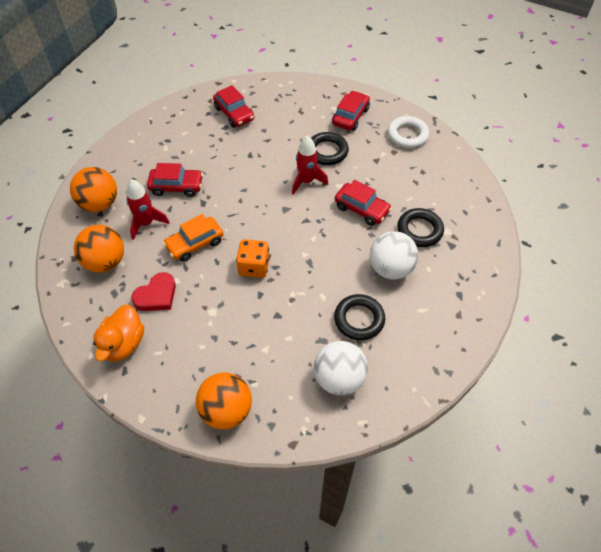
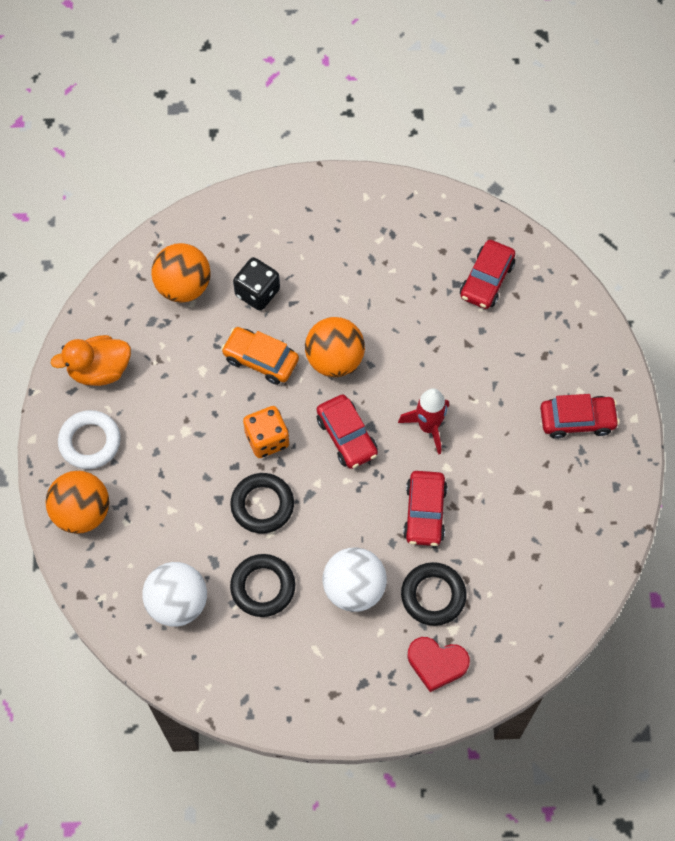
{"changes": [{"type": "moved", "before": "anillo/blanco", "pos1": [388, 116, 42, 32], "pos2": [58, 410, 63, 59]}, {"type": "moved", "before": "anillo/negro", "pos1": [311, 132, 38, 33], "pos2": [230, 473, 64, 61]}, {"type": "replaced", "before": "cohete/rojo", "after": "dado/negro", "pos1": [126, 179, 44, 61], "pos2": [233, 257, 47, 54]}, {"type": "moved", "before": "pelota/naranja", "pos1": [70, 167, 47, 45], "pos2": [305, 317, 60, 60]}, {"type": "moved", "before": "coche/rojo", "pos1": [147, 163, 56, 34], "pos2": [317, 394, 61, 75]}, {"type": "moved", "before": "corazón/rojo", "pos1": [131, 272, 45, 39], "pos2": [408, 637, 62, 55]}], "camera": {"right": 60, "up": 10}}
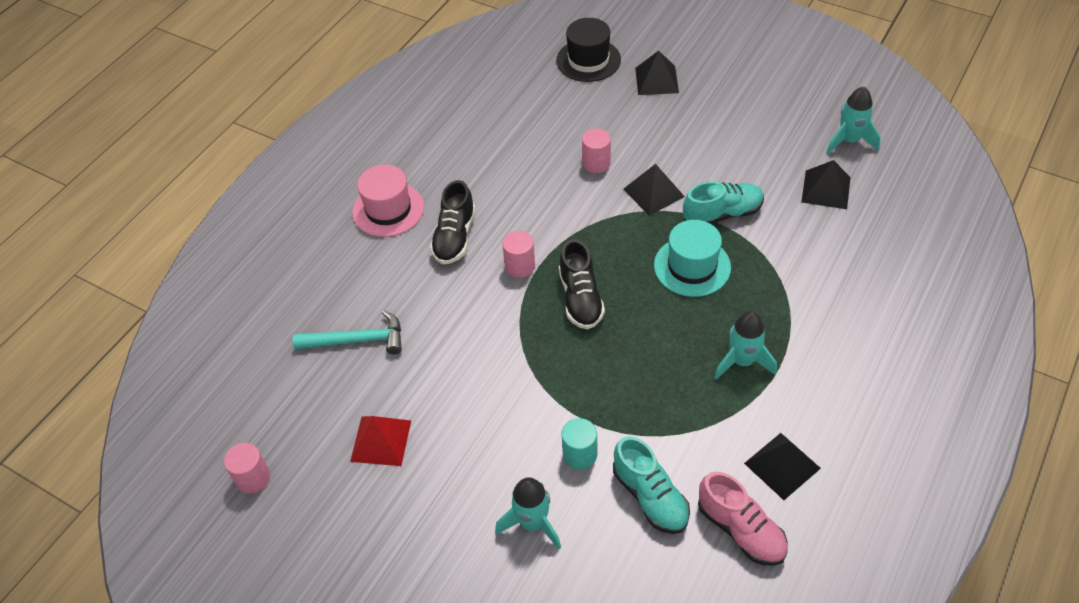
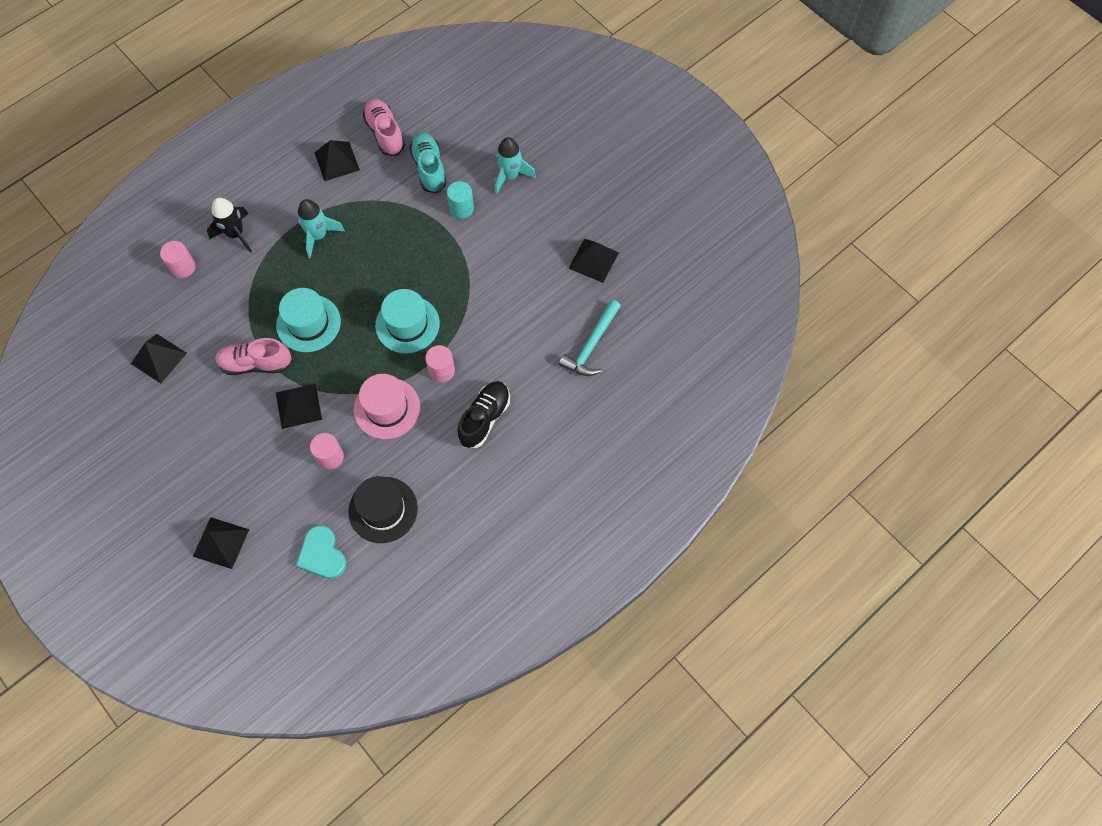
{"changes": [{"type": "moved", "before": "cilindro/rosa", "pos1": [224, 443, 46, 50], "pos2": [160, 241, 36, 37]}, {"type": "added", "after": "cohete/negro", "pos2": [207, 197, 44, 55]}, {"type": "recoloured", "before": "zapato/turquesa", "after": "zapato/rosa", "pos1": [683, 181, 81, 44], "pos2": [215, 338, 77, 37]}, {"type": "added", "after": "corazón/turquesa", "pos2": [296, 525, 51, 54]}, {"type": "moved", "before": "sombrero/negro", "pos1": [556, 18, 65, 64], "pos2": [348, 476, 70, 67]}, {"type": "moved", "before": "sombrero/rosa", "pos1": [352, 165, 72, 72], "pos2": [354, 374, 66, 65]}, {"type": "replaced", "before": "zapato/negro", "after": "sombrero/turquesa", "pos1": [559, 239, 46, 90], "pos2": [375, 289, 65, 64]}, {"type": "turned", "before": "martillo/turquesa", "pos1": [293, 310, 109, 45], "pos2": [559, 300, 62, 76], "turn": -75}, {"type": "recoloured", "before": "pirámide/rojo", "after": "pirámide/negro", "pos1": [350, 416, 61, 50], "pos2": [568, 239, 50, 44]}, {"type": "removed", "before": "cohete/turquesa", "pos1": [826, 87, 55, 67]}], "camera": {"right": -165, "up": 15}}
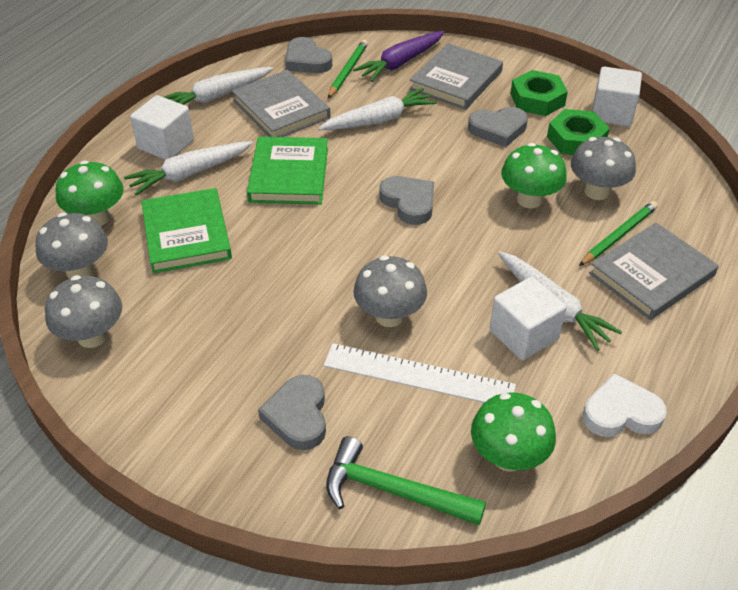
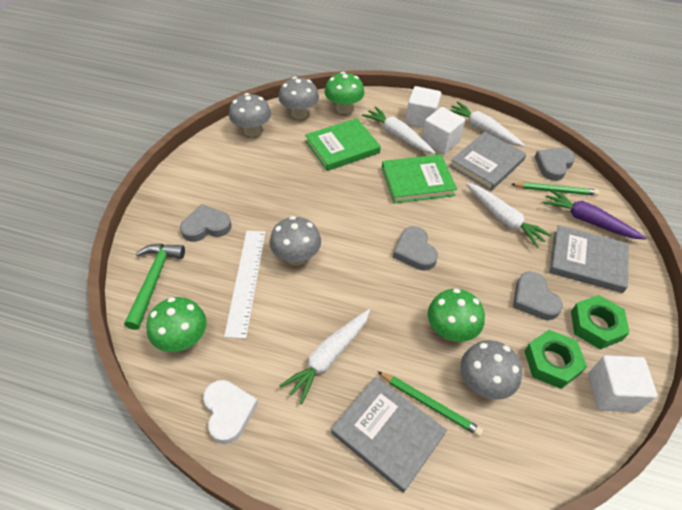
{"changes": [{"type": "turned", "before": "corazón/gris", "pos1": [379, 176, 55, 49], "pos2": [393, 226, 45, 45], "turn": 120}, {"type": "moved", "before": "cubo/blanco", "pos1": [489, 277, 78, 84], "pos2": [422, 107, 43, 47]}], "camera": {"right": 75, "up": 5}}
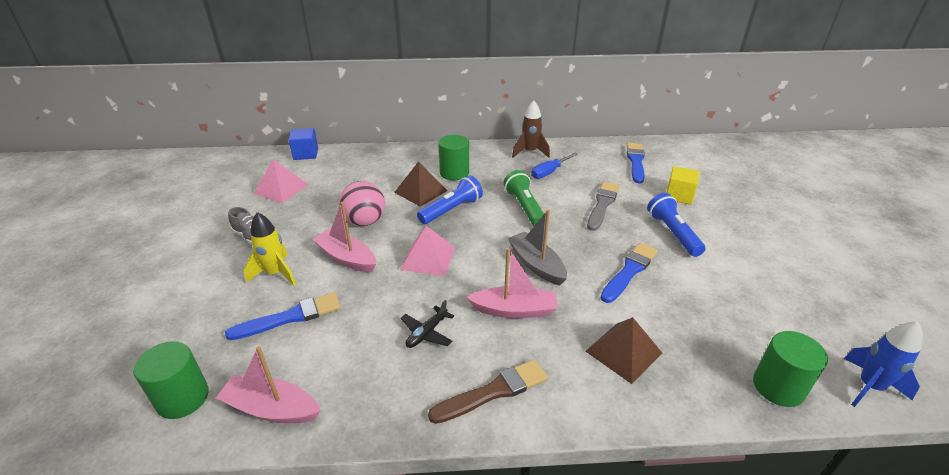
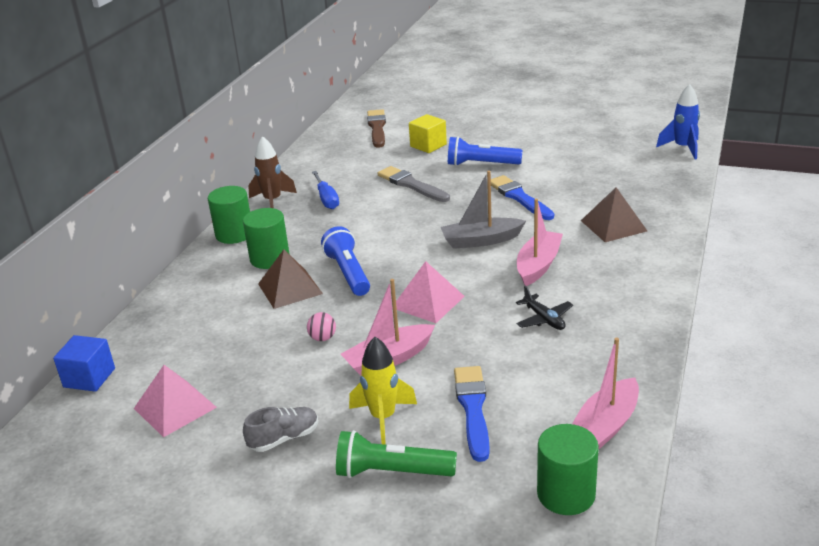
{"changes": [{"type": "moved", "before": "cilindro/verde", "pos1": [753, 331, 75, 76], "pos2": [208, 186, 42, 58]}, {"type": "resized", "before": "pelota/rosa", "pos1": [339, 181, 46, 45], "pos2": [307, 312, 29, 29], "scale": 0.48}, {"type": "moved", "before": "lámpara de mano/verde", "pos1": [504, 170, 40, 56], "pos2": [336, 430, 121, 48]}, {"type": "moved", "before": "pincel/marrón", "pos1": [428, 359, 120, 65], "pos2": [367, 109, 19, 39]}, {"type": "removed", "before": "pincel/azul", "pos1": [627, 143, 18, 41]}], "camera": {"right": -65, "up": -5}}
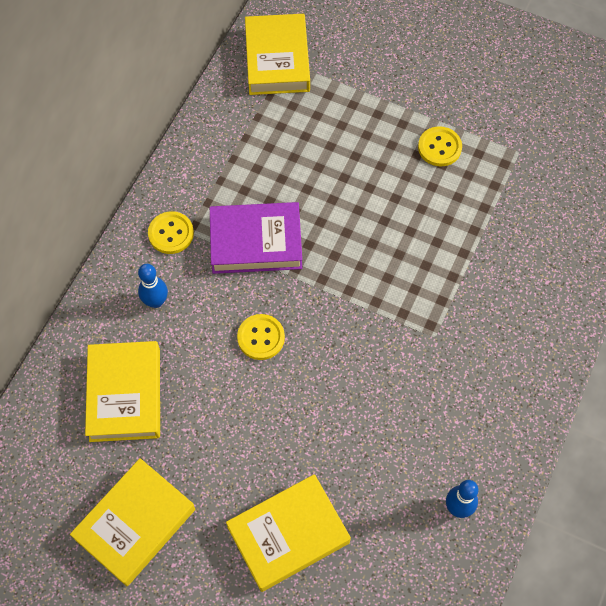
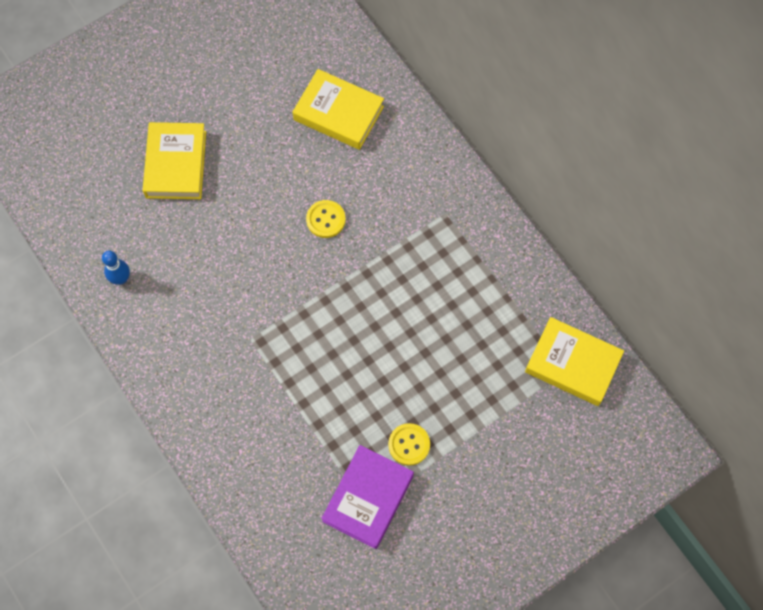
{"changes": [{"type": "moved", "before": "libro/morado", "pos1": [210, 202, 92, 72], "pos2": [321, 445, 93, 104]}, {"type": "removed", "before": "libro/amarillo", "pos1": [70, 458, 125, 128]}, {"type": "removed", "before": "bolo/azul", "pos1": [138, 264, 30, 44]}, {"type": "removed", "before": "botón/amarillo", "pos1": [148, 211, 46, 43]}], "camera": {"right": 120, "up": 5}}
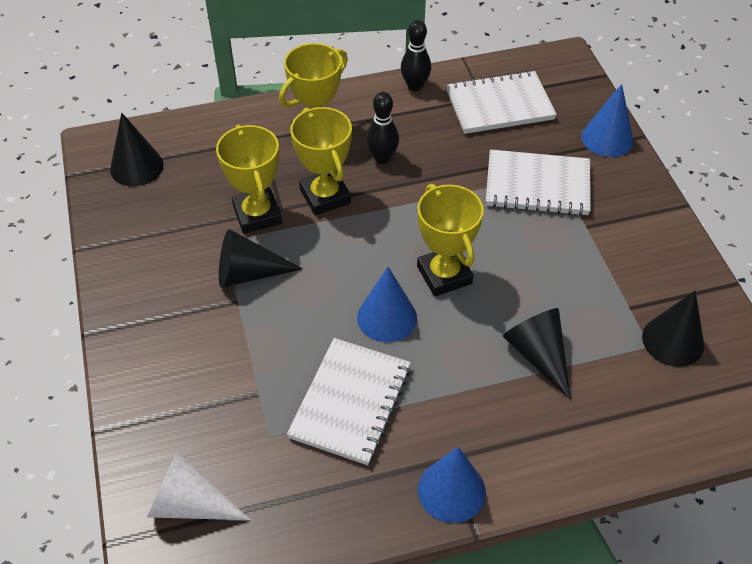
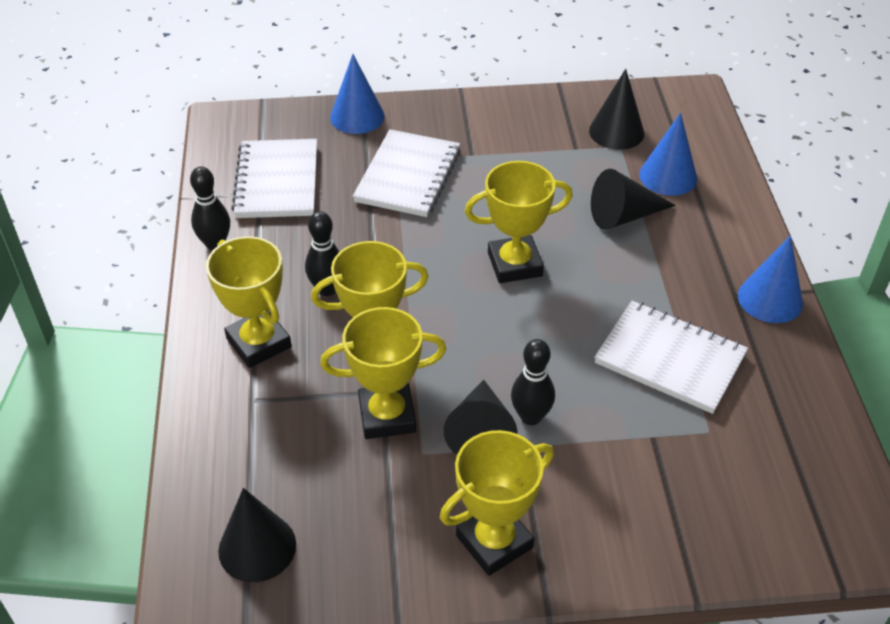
{"changes": [{"type": "added", "after": "trofeo/amarillo", "pos2": [440, 430, 114, 146]}, {"type": "added", "after": "bolo/negro", "pos2": [511, 339, 44, 86]}, {"type": "moved", "before": "cono/azul", "pos1": [357, 267, 60, 76], "pos2": [639, 113, 58, 83]}, {"type": "removed", "before": "cono/blanco", "pos1": [147, 451, 104, 69]}], "camera": {"right": -80, "up": -5}}
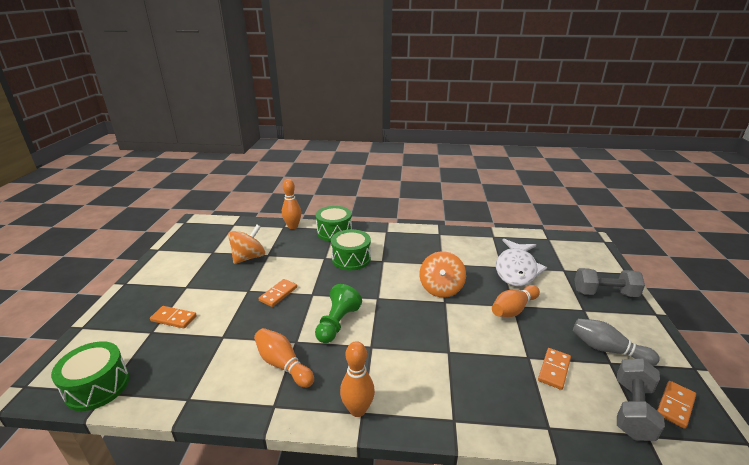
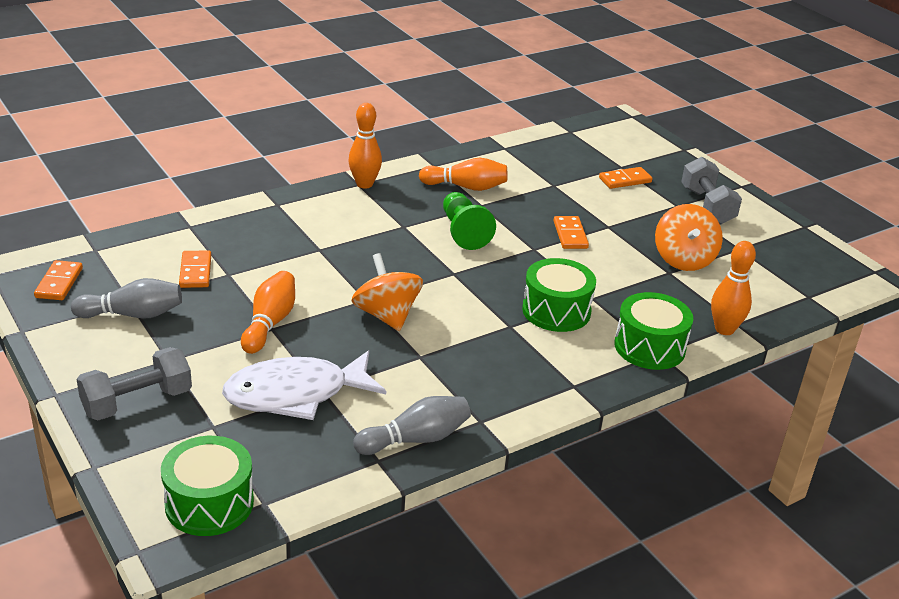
{"changes": [{"type": "moved", "before": "tambor/verde", "pos1": [51, 341, 78, 70], "pos2": [161, 436, 93, 100]}, {"type": "turned", "before": "pez/blanco", "pos1": [496, 239, 51, 47], "pos2": [222, 351, 164, 69], "turn": -90}, {"type": "added", "after": "bolo/gris", "pos2": [353, 396, 118, 59]}, {"type": "moved", "before": "mancuerna/gris", "pos1": [617, 358, 48, 83], "pos2": [681, 157, 61, 68]}], "camera": {"right": 140, "up": 5}}
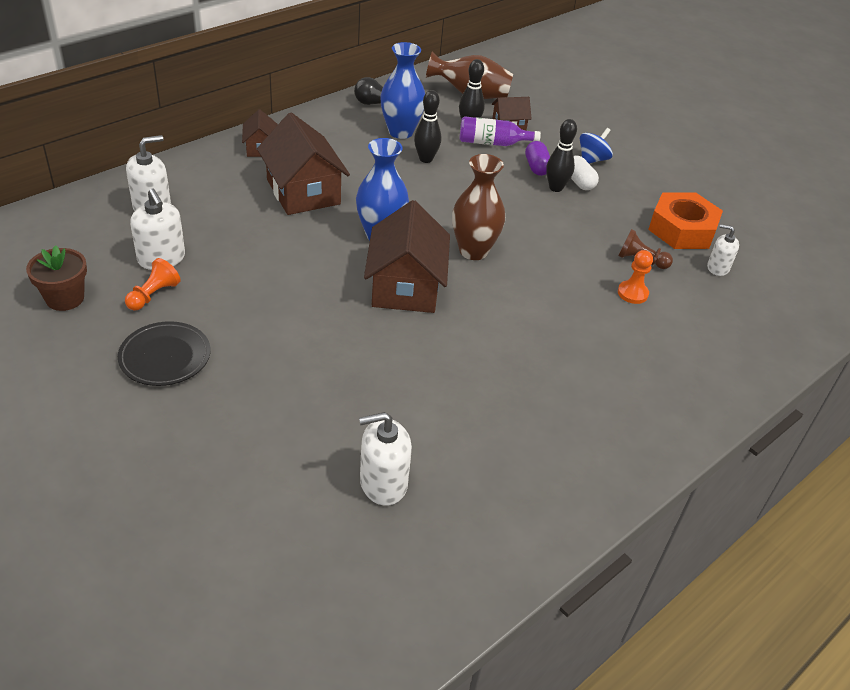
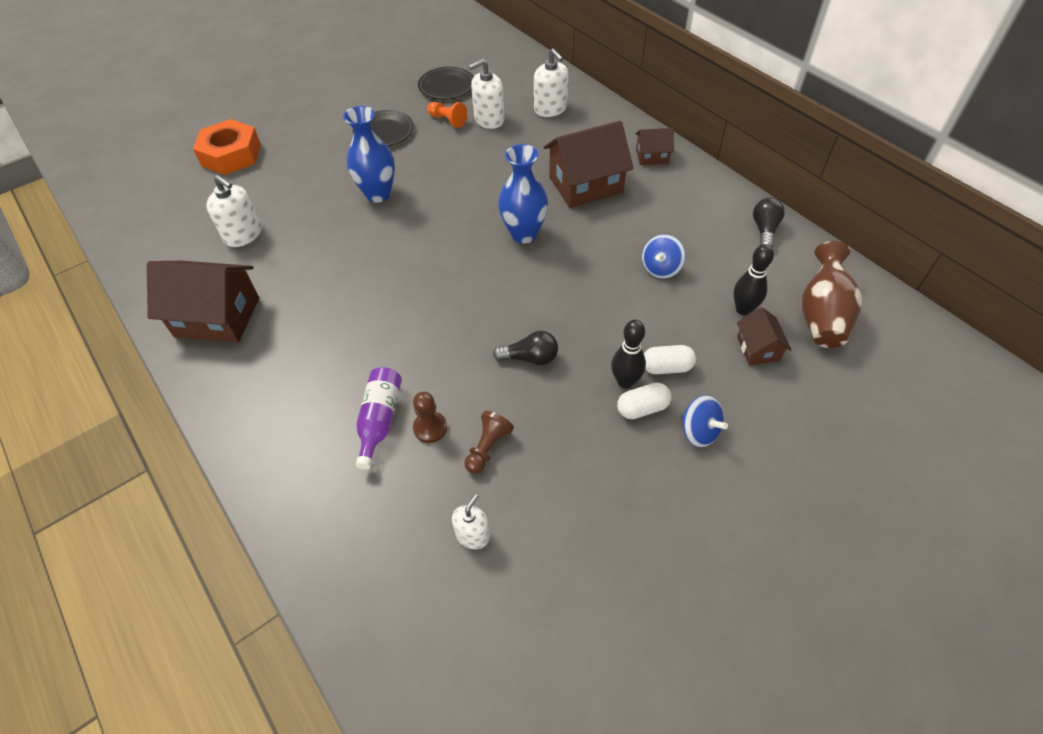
{"changes": [{"type": "moved", "before": "casa/marrón", "pos1": [364, 200, 86, 113], "pos2": [147, 261, 112, 82]}, {"type": "moved", "before": "tuerca/naranja", "pos1": [648, 192, 75, 57], "pos2": [193, 119, 68, 56]}, {"type": "turned", "before": "dispensador de jabón/blanco", "pos1": [359, 412, 53, 94], "pos2": [206, 175, 56, 72], "turn": 135}, {"type": "moved", "before": "florero/azul", "pos1": [380, 42, 45, 97], "pos2": [343, 106, 52, 97]}, {"type": "moved", "before": "botella/morado", "pos1": [460, 116, 81, 30], "pos2": [356, 367, 46, 103]}, {"type": "recoloured", "before": "peón/naranja", "after": "peón/marrón", "pos1": [618, 250, 35, 54], "pos2": [413, 391, 34, 52]}, {"type": "replaced", "before": "maceta/marrón", "after": "plato/negro", "pos1": [26, 245, 61, 66], "pos2": [418, 67, 56, 33]}, {"type": "added", "after": "bombilla/negro", "pos2": [493, 331, 65, 34]}, {"type": "replaced", "before": "bolo/negro", "after": "peonza/azul", "pos1": [414, 90, 27, 73], "pos2": [642, 234, 44, 45]}, {"type": "recoloured", "before": "cápsula/morado", "after": "cápsula/blanco", "pos1": [525, 141, 25, 35], "pos2": [644, 345, 52, 29]}, {"type": "removed", "before": "florero/marrón", "pos1": [452, 154, 53, 106]}], "camera": {"right": 100, "up": 10}}
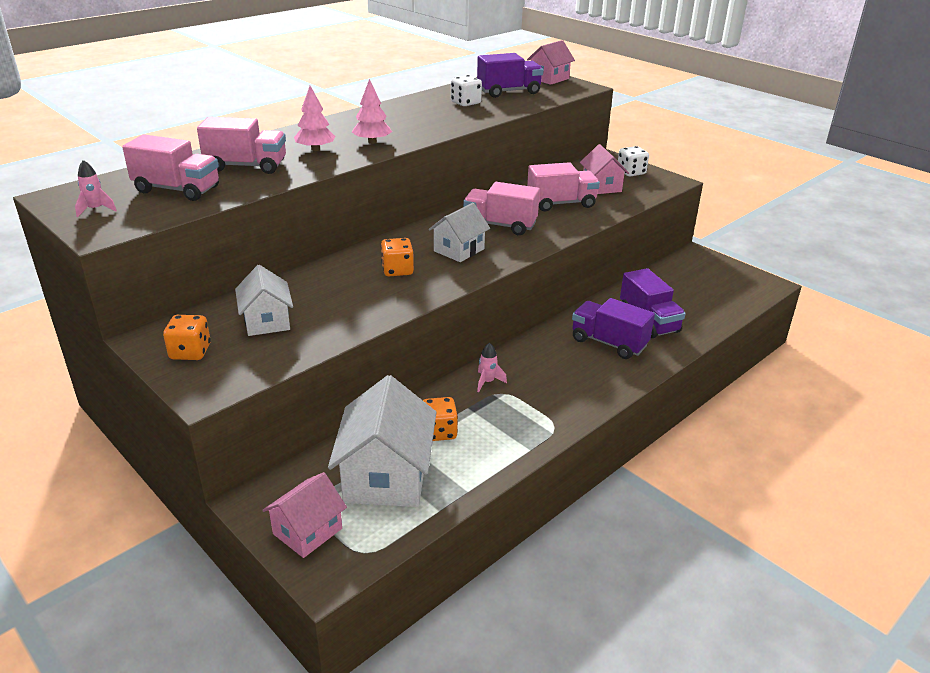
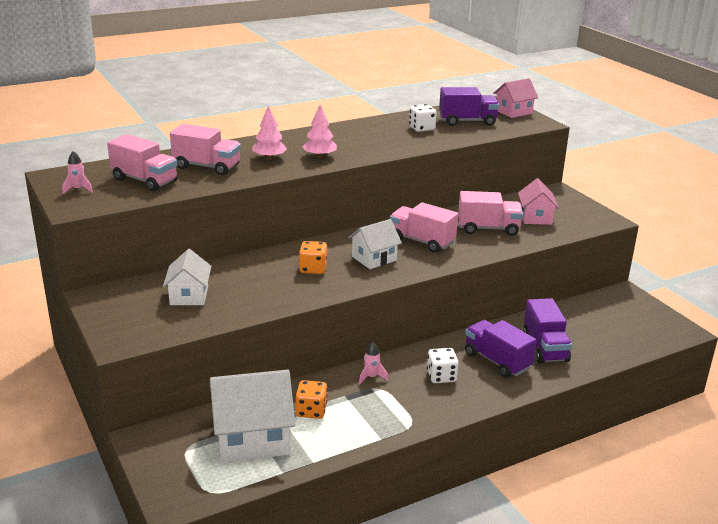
{"changes": [{"type": "turned", "before": "casa/blanco", "pos1": [328, 375, 108, 132], "pos2": [210, 370, 86, 93], "turn": 60}, {"type": "moved", "before": "dado/blanco", "pos1": [618, 146, 31, 30], "pos2": [427, 348, 32, 35]}, {"type": "removed", "before": "dado/naranja", "pos1": [163, 315, 48, 45]}, {"type": "removed", "before": "casa/rosa", "pos1": [262, 472, 85, 86]}], "camera": {"right": 15, "up": -5}}
